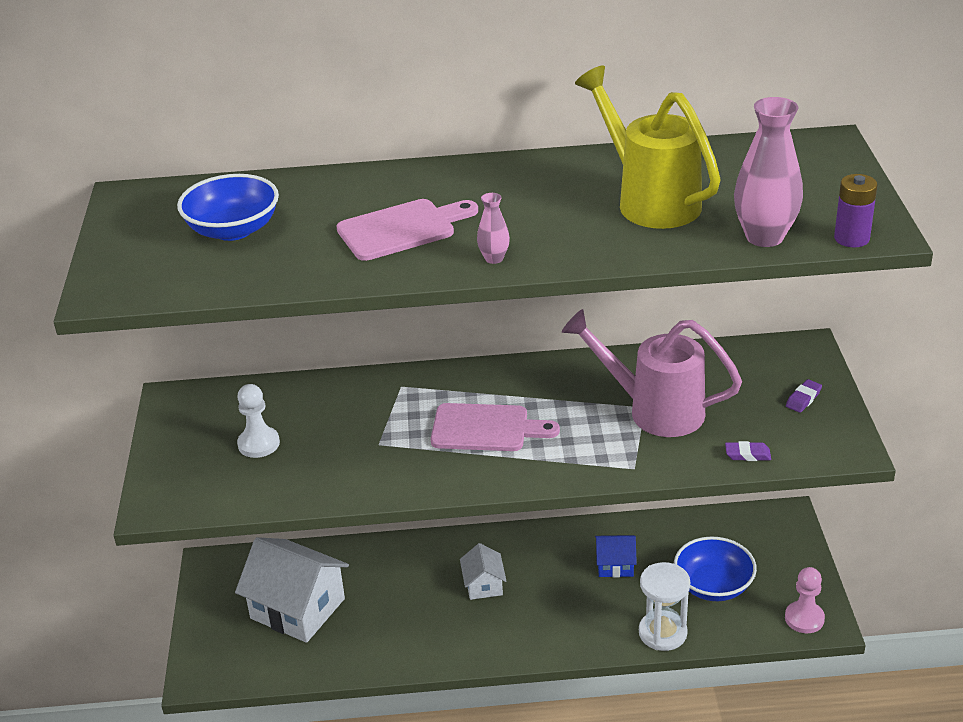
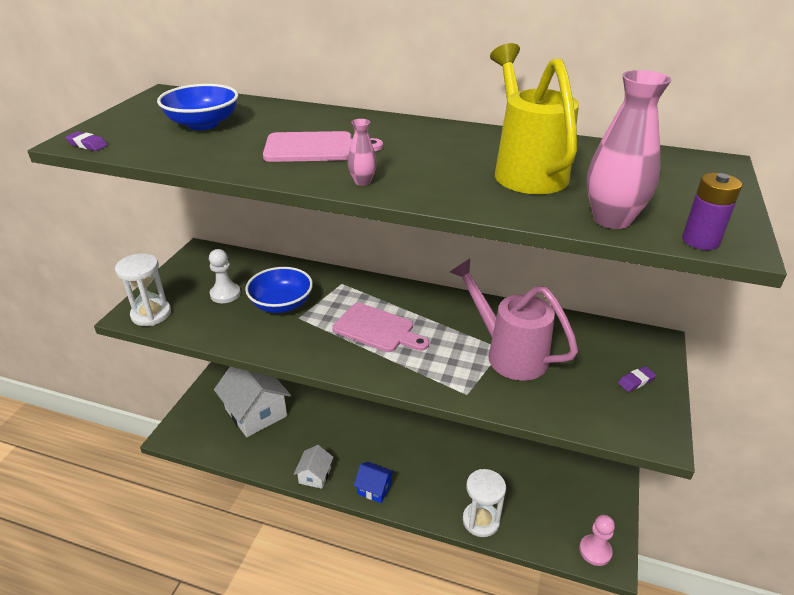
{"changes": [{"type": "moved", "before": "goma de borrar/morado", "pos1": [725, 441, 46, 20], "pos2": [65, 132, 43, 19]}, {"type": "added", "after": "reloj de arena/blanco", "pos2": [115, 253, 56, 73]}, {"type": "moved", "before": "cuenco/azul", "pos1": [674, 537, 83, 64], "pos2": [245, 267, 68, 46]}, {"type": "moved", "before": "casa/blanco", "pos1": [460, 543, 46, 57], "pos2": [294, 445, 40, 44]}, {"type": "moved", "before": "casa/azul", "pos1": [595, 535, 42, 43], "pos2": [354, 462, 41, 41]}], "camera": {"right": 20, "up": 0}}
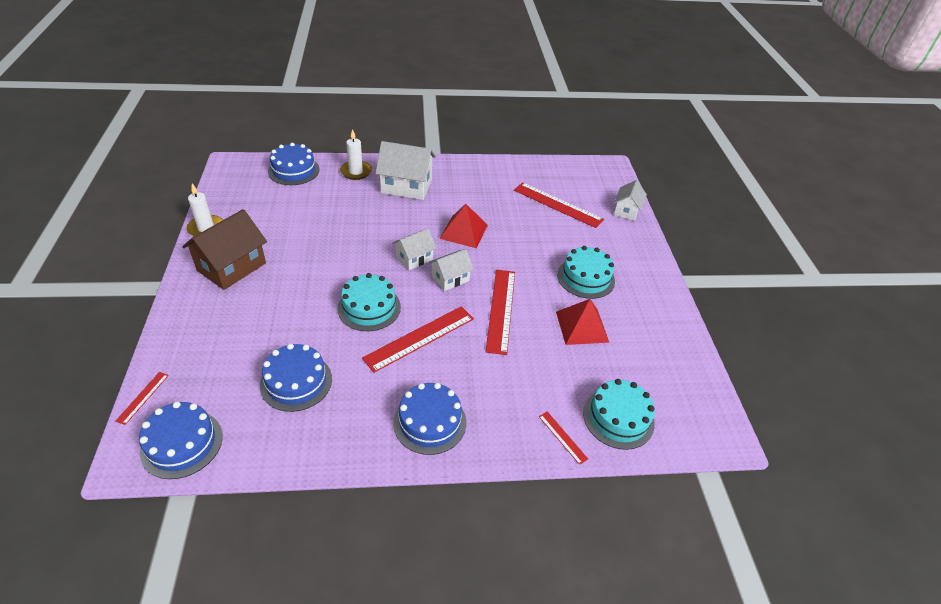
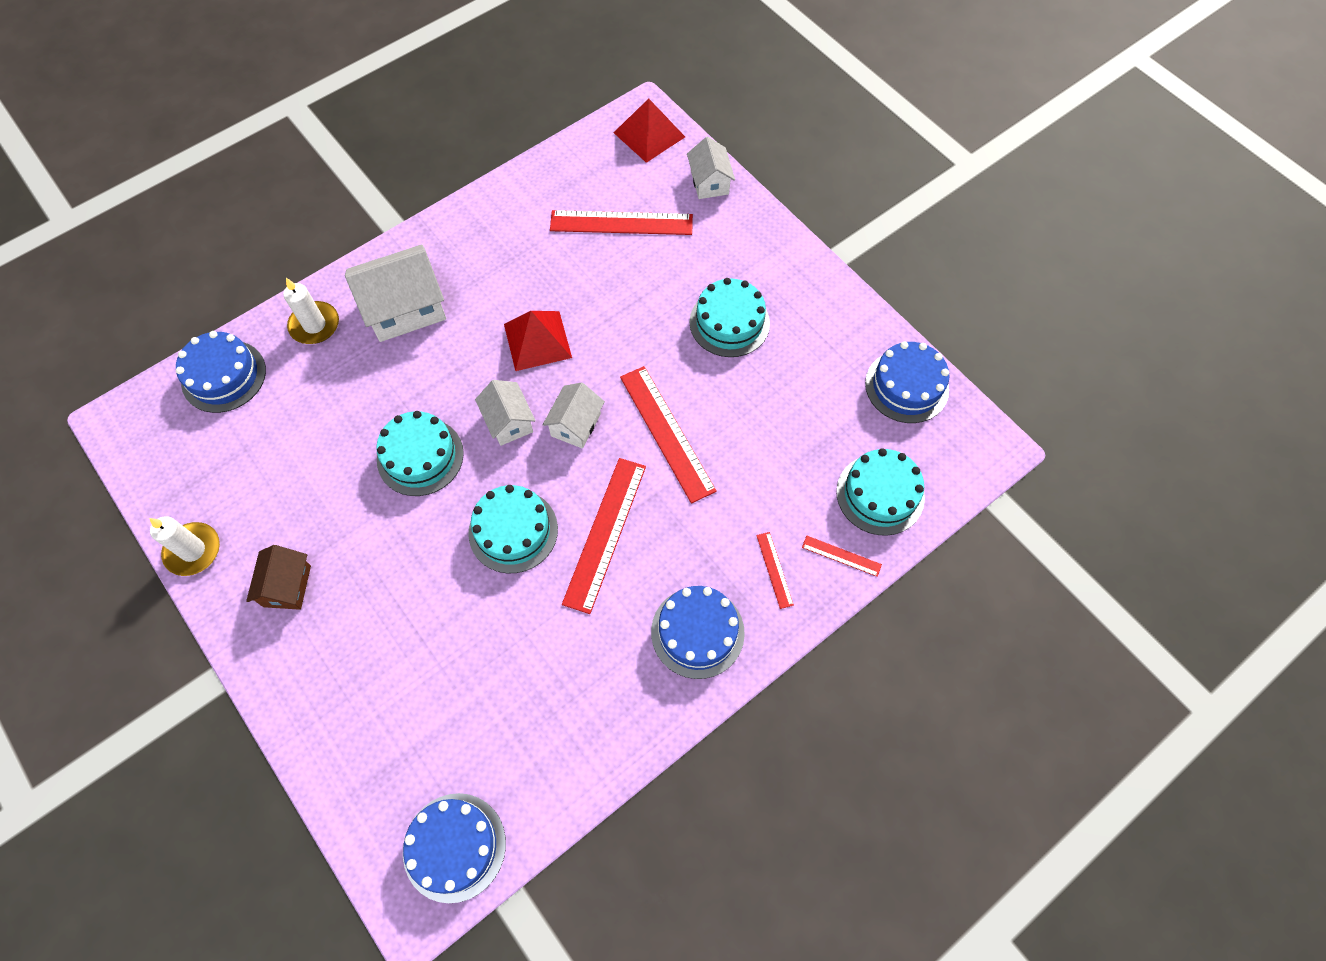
{"changes": [{"type": "resized", "before": "casa/marrón", "pos1": [182, 209, 85, 81], "pos2": [246, 545, 65, 65], "scale": 0.59}, {"type": "added", "after": "tarta/turquesa", "pos2": [376, 411, 88, 85]}, {"type": "turned", "before": "casa/blanco", "pos1": [392, 228, 45, 42], "pos2": [475, 380, 61, 66], "turn": -45}, {"type": "moved", "before": "pirámide/rojo", "pos1": [556, 299, 54, 46], "pos2": [614, 98, 71, 65]}, {"type": "moved", "before": "regla/rojo", "pos1": [116, 372, 53, 53], "pos2": [756, 532, 38, 77]}, {"type": "moved", "before": "tarta/azul", "pos1": [260, 344, 72, 68], "pos2": [865, 342, 84, 81]}], "camera": {"right": -30, "up": 20}}
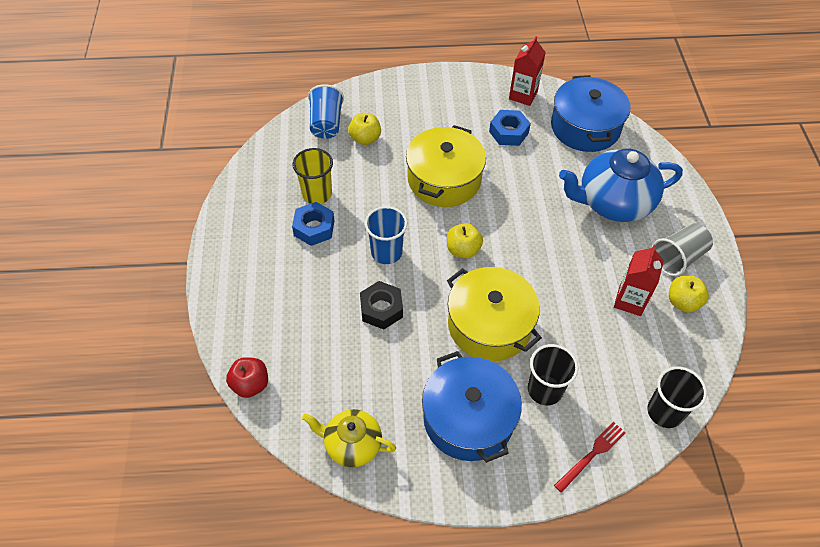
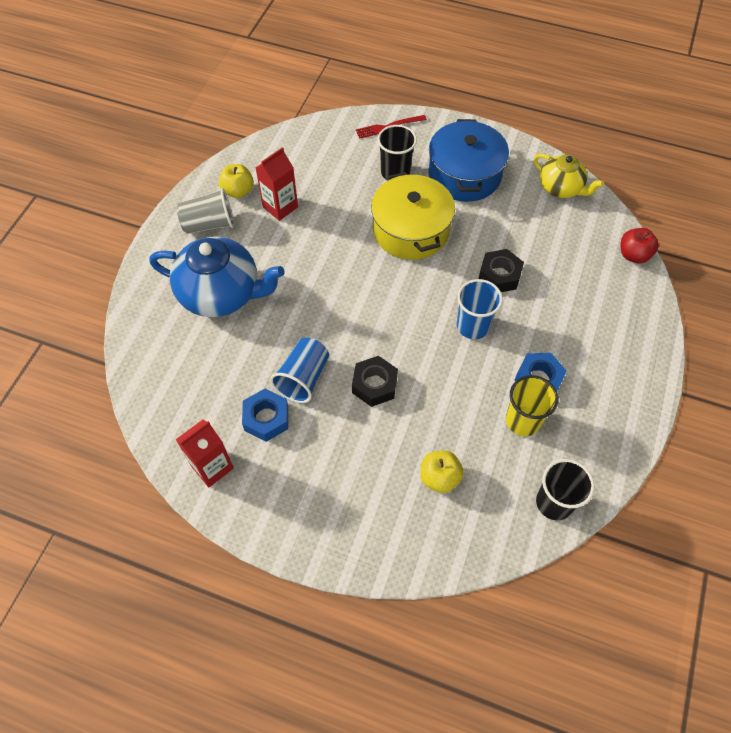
{"changes": [{"type": "moved", "before": "vaso/azul", "pos1": [308, 84, 36, 55], "pos2": [270, 338, 59, 65]}, {"type": "replaced", "before": "olla/amarillo", "after": "tuerca/negro", "pos1": [406, 125, 80, 82], "pos2": [352, 356, 46, 51]}, {"type": "moved", "before": "vaso/negro", "pos1": [647, 367, 60, 61], "pos2": [536, 459, 58, 61]}, {"type": "removed", "before": "manzana/amarillo", "pos1": [447, 223, 36, 36]}, {"type": "removed", "before": "olla/azul", "pos1": [551, 75, 79, 77]}], "camera": {"right": -155, "up": 5}}
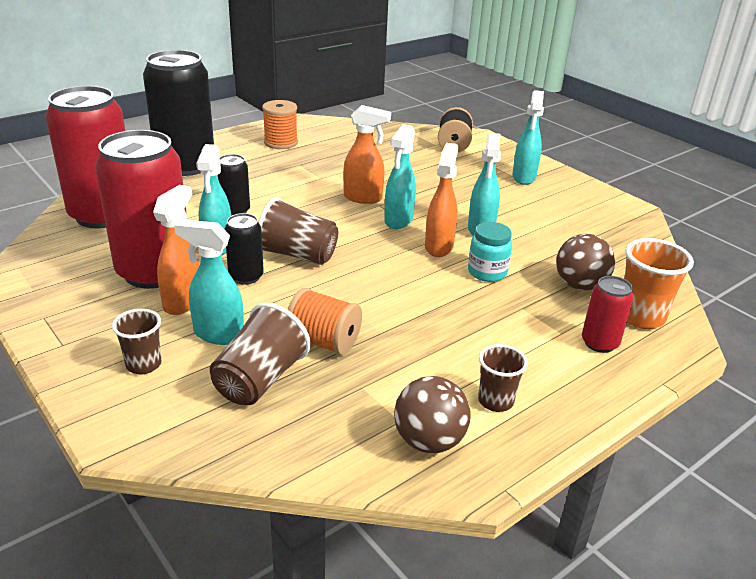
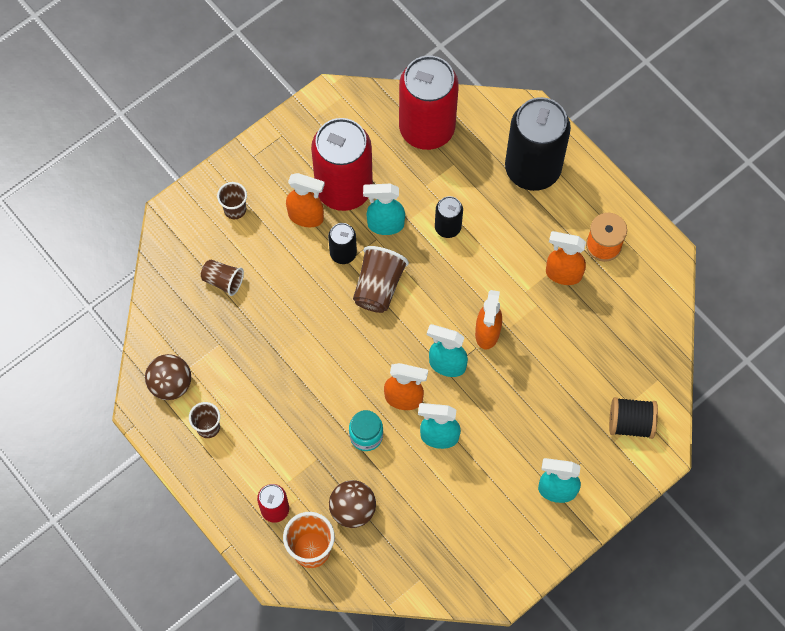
{"changes": [{"type": "resized", "before": "vaso/marrón", "pos1": [210, 303, 101, 102], "pos2": [201, 259, 43, 37], "scale": 0.64}, {"type": "added", "after": "pulverizador/naranja", "pos2": [546, 231, 40, 54]}, {"type": "removed", "before": "pulverizador/turquesa", "pos1": [174, 219, 70, 126]}, {"type": "removed", "before": "carrete/naranja", "pos1": [287, 288, 75, 67]}], "camera": {"right": 90, "up": 35}}
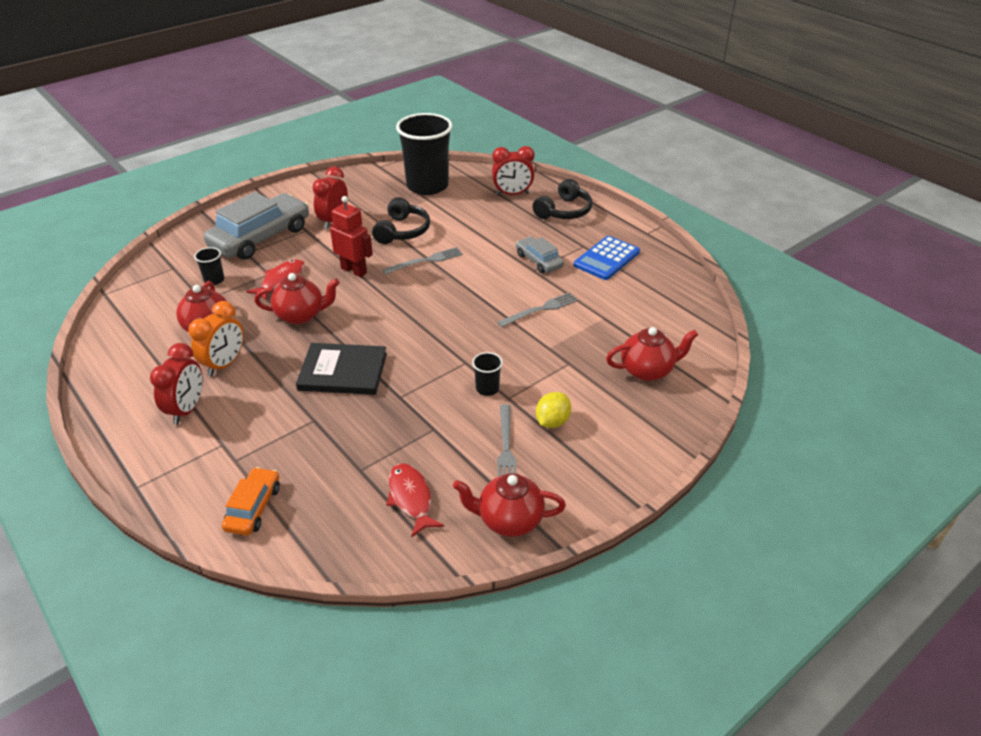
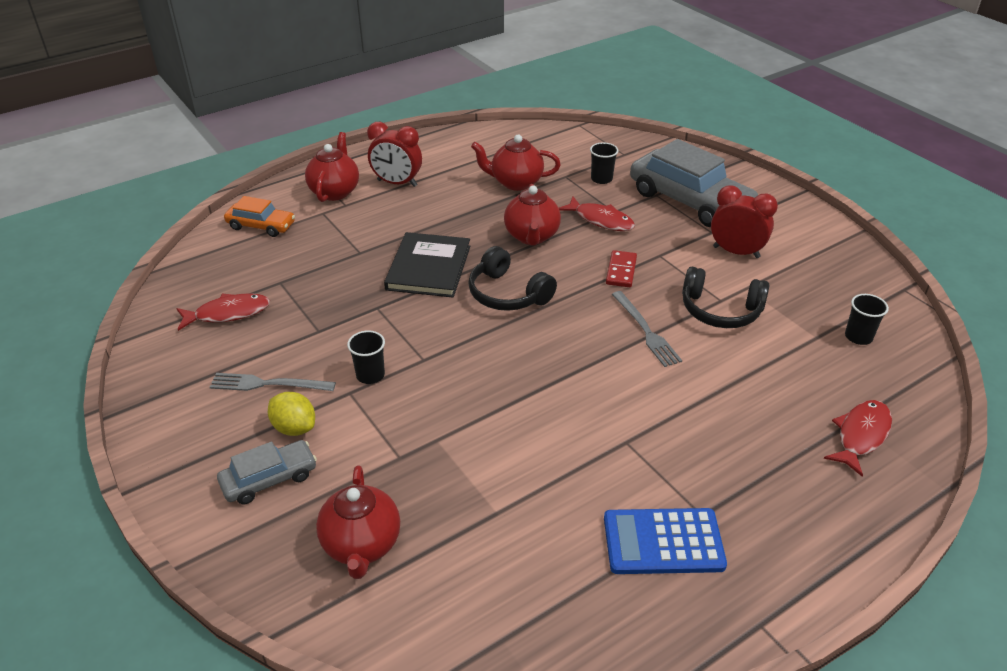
{"changes": [{"type": "moved", "before": "coche/gris", "pos1": [516, 237, 48, 36], "pos2": [217, 440, 100, 64]}, {"type": "moved", "before": "tetera/rojo", "pos1": [453, 473, 113, 64], "pos2": [305, 132, 54, 70]}, {"type": "moved", "before": "auriculares/negro", "pos1": [533, 179, 59, 40], "pos2": [468, 246, 89, 65]}, {"type": "turned", "before": "calculadora/azul", "pos1": [574, 236, 66, 44], "pos2": [604, 508, 123, 66], "turn": -45}, {"type": "replaced", "before": "robot/rojo", "after": "ficha de dominó/rojo", "pos1": [330, 196, 43, 81], "pos2": [606, 250, 31, 37]}, {"type": "replaced", "before": "despertador/rojo", "after": "pez/rojo", "pos1": [492, 146, 42, 49], "pos2": [824, 400, 68, 77]}, {"type": "resized", "before": "vaso/negro", "pos1": [396, 113, 57, 82], "pos2": [845, 294, 44, 51], "scale": 0.41}, {"type": "removed", "before": "despertador/naranja", "pos1": [188, 301, 56, 75]}, {"type": "removed", "before": "tenedor/gris", "pos1": [497, 292, 81, 35]}], "camera": {"right": 95, "up": 0}}
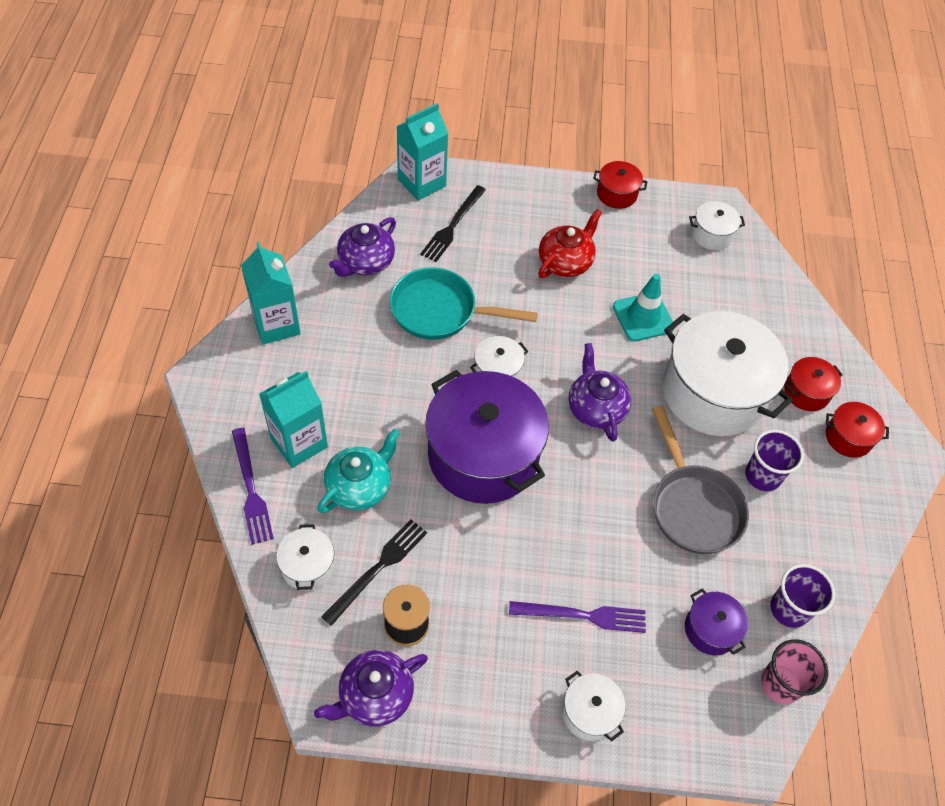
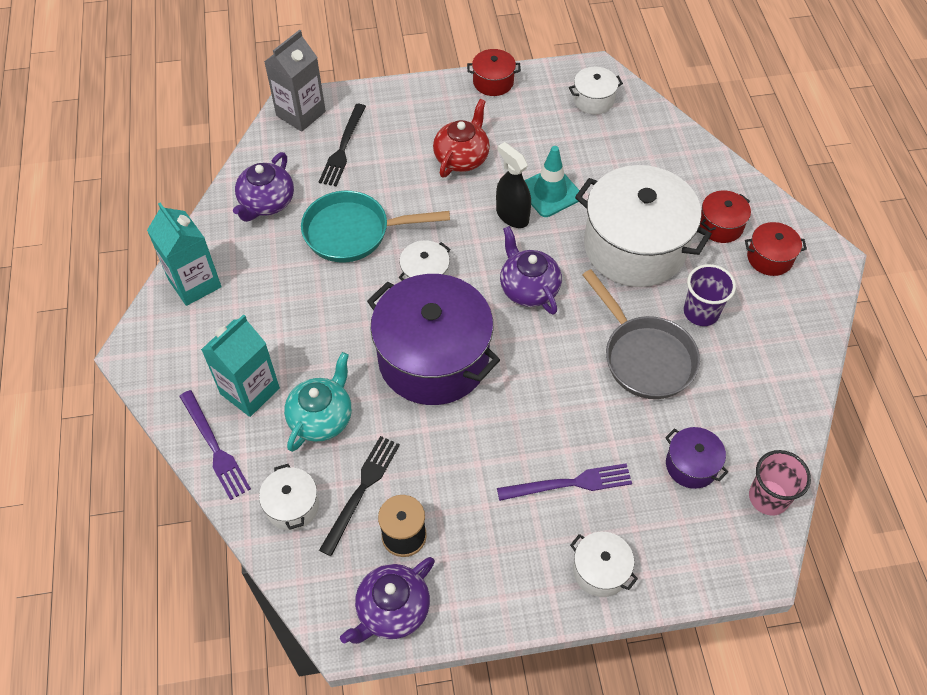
{"changes": [{"type": "recoloured", "before": "cartón de leche/turquesa", "after": "cartón de leche/gris", "pos1": [396, 103, 53, 98], "pos2": [264, 30, 62, 102]}, {"type": "added", "after": "pulverizador/negro", "pos2": [496, 142, 35, 86]}, {"type": "removed", "before": "vaso/morado", "pos1": [770, 564, 65, 64]}], "camera": {"right": -10, "up": 0}}
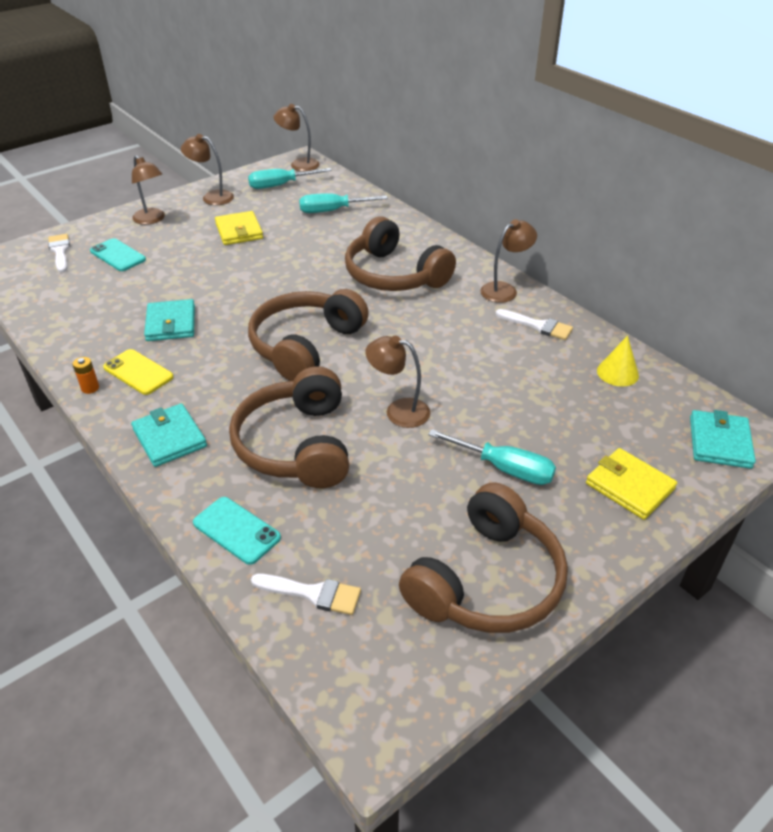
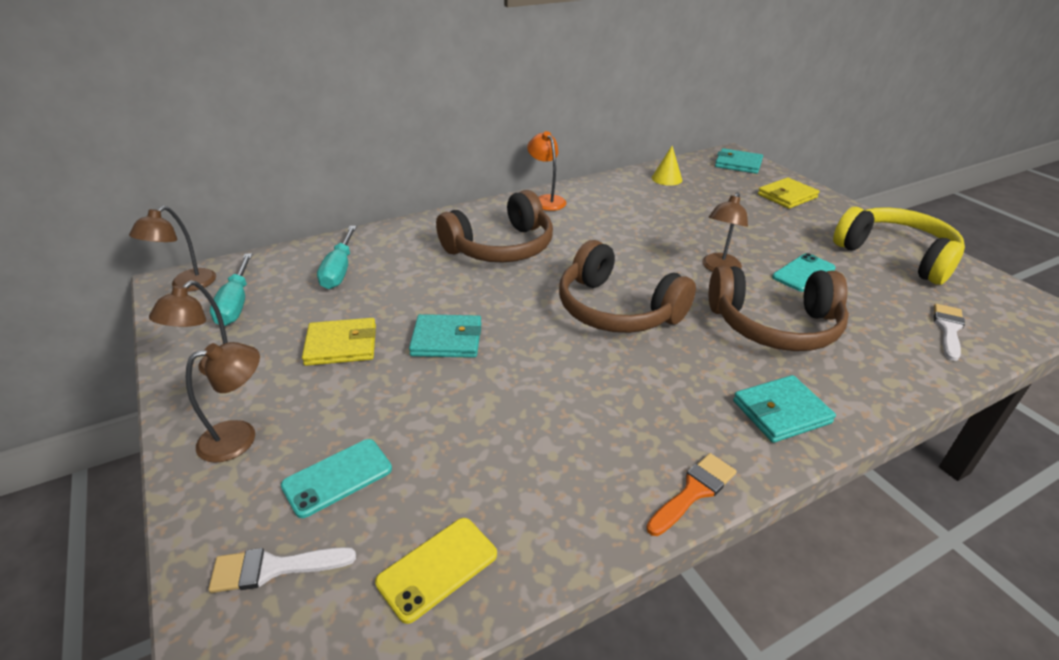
{"changes": [{"type": "moved", "before": "móvil/amarillo", "pos1": [103, 349, 71, 46], "pos2": [375, 518, 122, 106]}, {"type": "moved", "before": "cartera/turquesa", "pos1": [144, 299, 51, 42], "pos2": [409, 314, 72, 44]}, {"type": "recoloured", "before": "lámpara/marrón", "after": "lámpara/naranja", "pos1": [480, 219, 57, 84], "pos2": [527, 131, 40, 80]}, {"type": "replaced", "before": "pila/naranja", "after": "pincel/naranja", "pos1": [72, 357, 27, 37], "pos2": [646, 453, 91, 83]}, {"type": "moved", "before": "móvil/turquesa", "pos1": [193, 497, 88, 68], "pos2": [772, 253, 64, 39]}, {"type": "recoloured", "before": "auriculares/marrón", "after": "auriculares/amarillo", "pos1": [399, 482, 169, 151], "pos2": [833, 207, 132, 78]}, {"type": "removed", "before": "destornillador/turquesa", "pos1": [428, 429, 128, 56]}, {"type": "removed", "before": "pincel/blanco", "pos1": [496, 309, 77, 31]}], "camera": {"right": -80, "up": -5}}
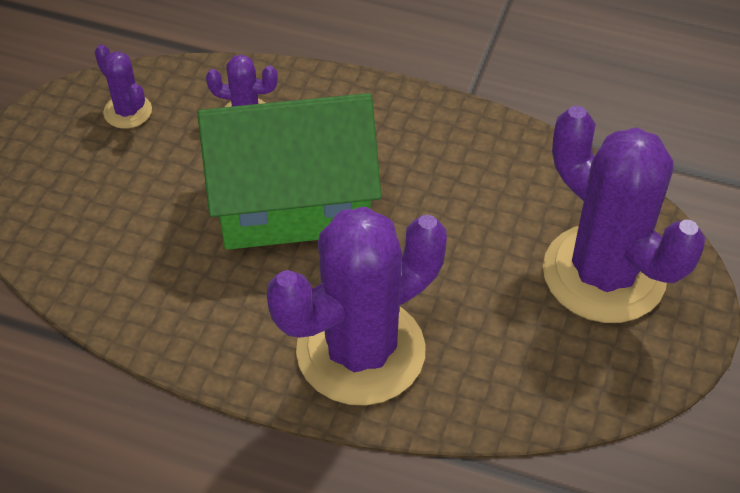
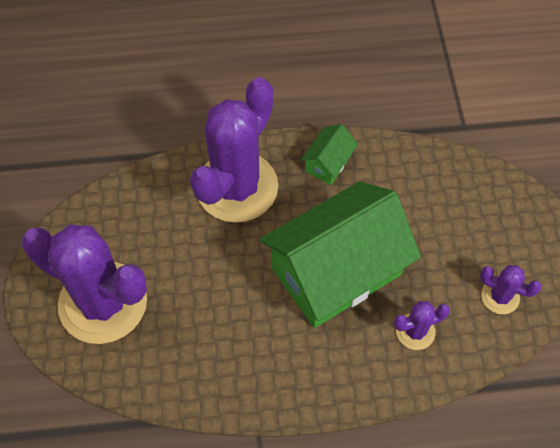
{"changes": [{"type": "added", "after": "casa/verde", "pos2": [301, 124, 57, 61]}], "camera": {"right": 155, "up": 10}}
